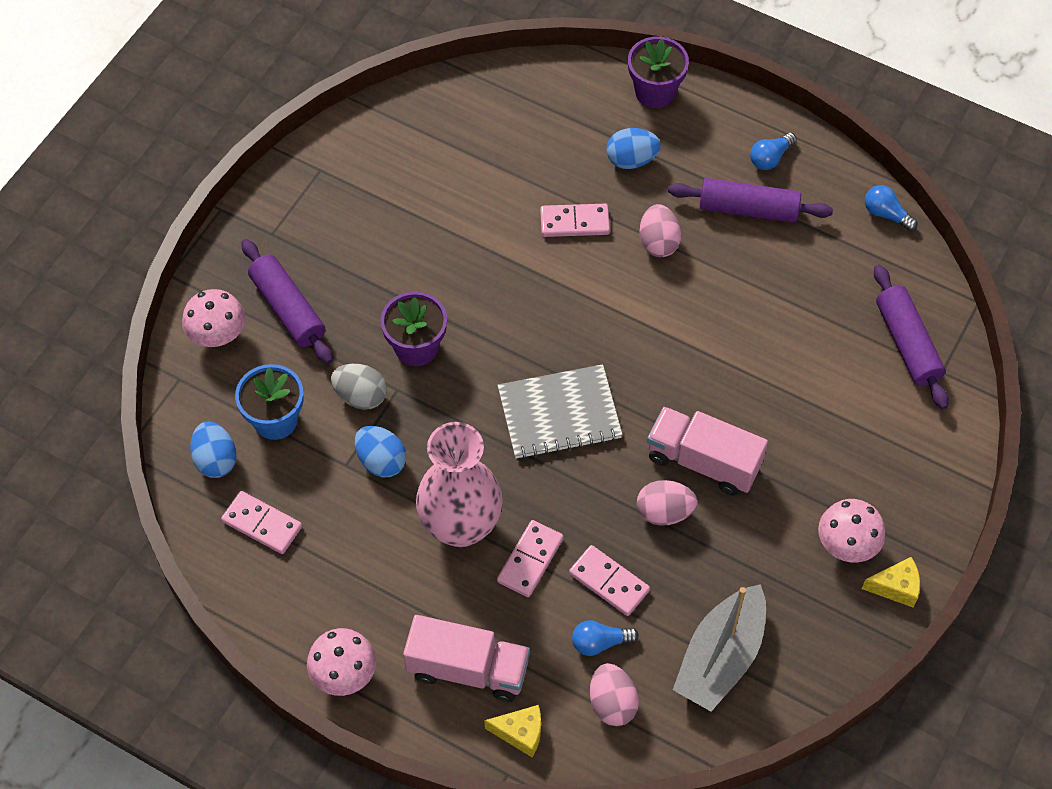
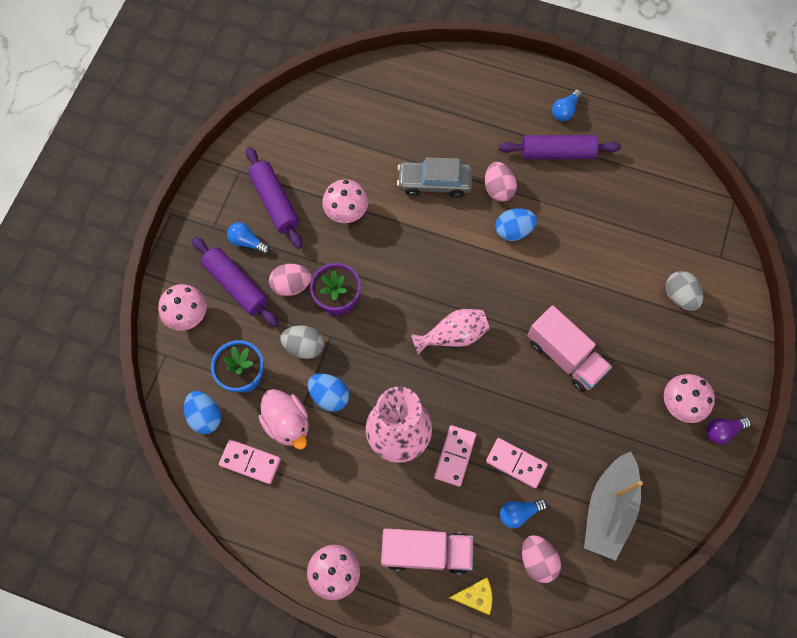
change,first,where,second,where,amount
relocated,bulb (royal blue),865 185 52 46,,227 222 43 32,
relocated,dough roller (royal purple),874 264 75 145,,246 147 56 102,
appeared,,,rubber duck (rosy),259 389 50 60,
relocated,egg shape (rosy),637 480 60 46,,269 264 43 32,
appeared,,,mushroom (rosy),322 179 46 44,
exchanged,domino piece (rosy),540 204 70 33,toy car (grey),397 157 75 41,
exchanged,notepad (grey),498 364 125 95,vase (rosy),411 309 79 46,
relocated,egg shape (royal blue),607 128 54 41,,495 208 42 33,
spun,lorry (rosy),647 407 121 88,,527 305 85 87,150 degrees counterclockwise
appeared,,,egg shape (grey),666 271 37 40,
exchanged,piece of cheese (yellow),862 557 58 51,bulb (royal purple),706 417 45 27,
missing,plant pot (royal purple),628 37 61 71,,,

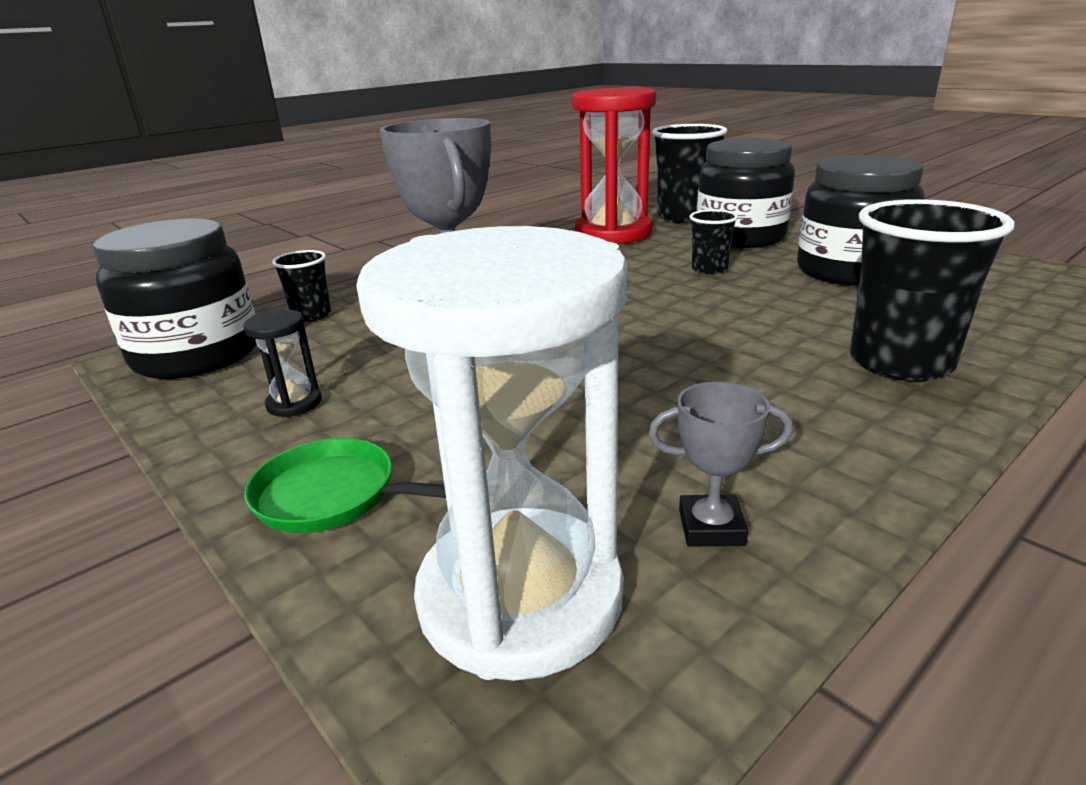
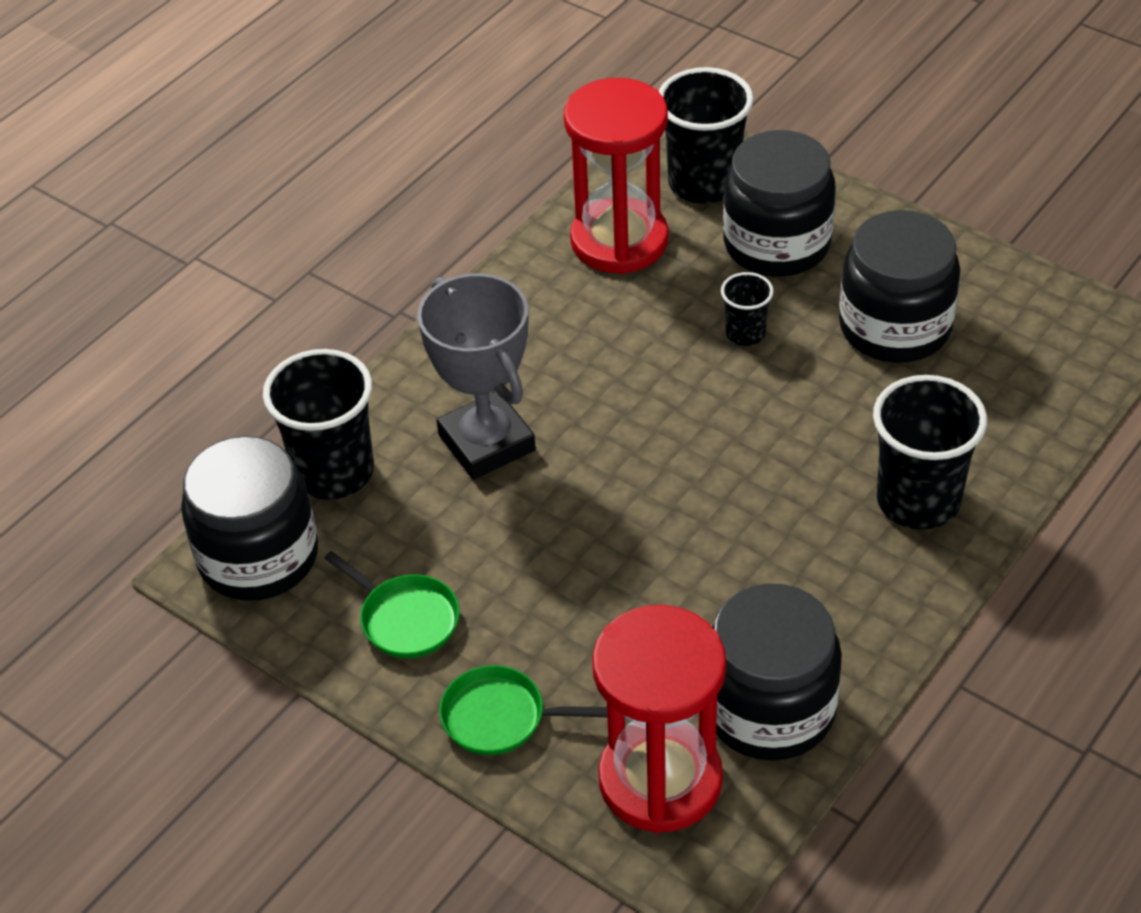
change,first,where,second,where,amount
size,cup (ebony),272 250 59 72,,263 349 111 151,x1.94
exchanged,sand timer (ebony),243 309 79 108,frying pan (leaf-green),324 551 136 107,
colour,sand timer (snow-white),356 226 272 455,sand timer (crimson),592 605 134 228,
exchanged,award cup (grey),648 382 145 165,jar (ebony),712 583 130 178,

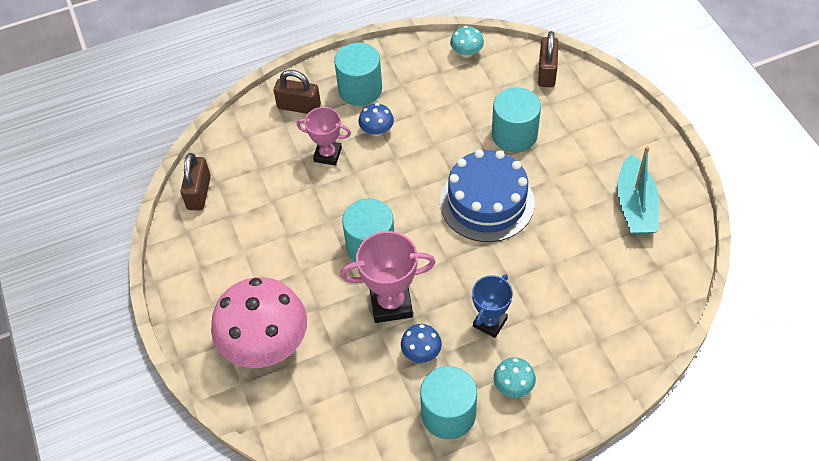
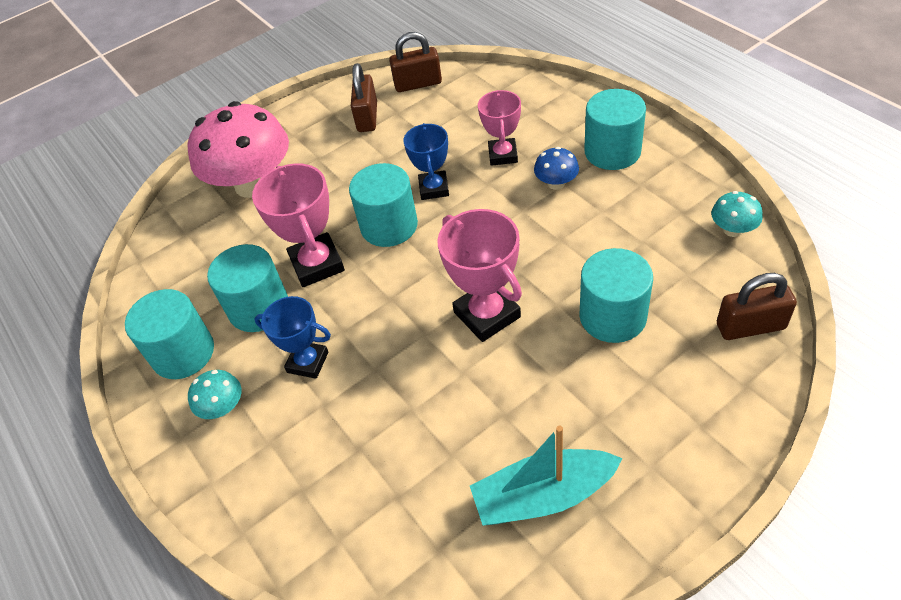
change,first,where,second,where,amount
exchanged,mushroom (royal blue),401 324 41 39,solid cylinder (aqua),207 244 81 88,
relocated,small lock (dark brown),274 70 47 44,,351 63 26 69,
appeared,,,award cup (royal blue),403 123 46 77,
exchanged,layer cake (royal blue),440 149 94 93,award cup (rosy),437 209 85 133,

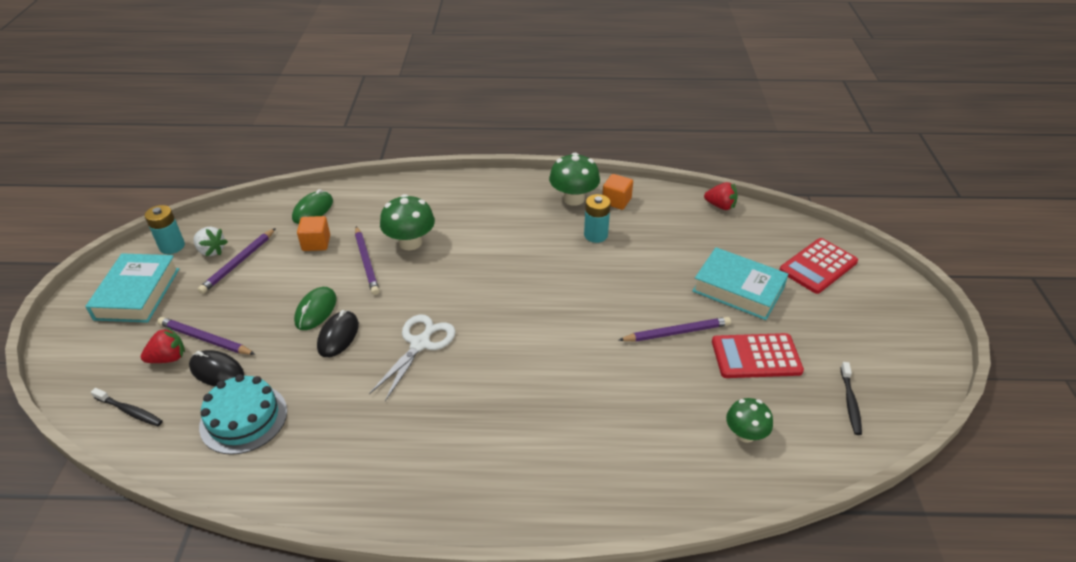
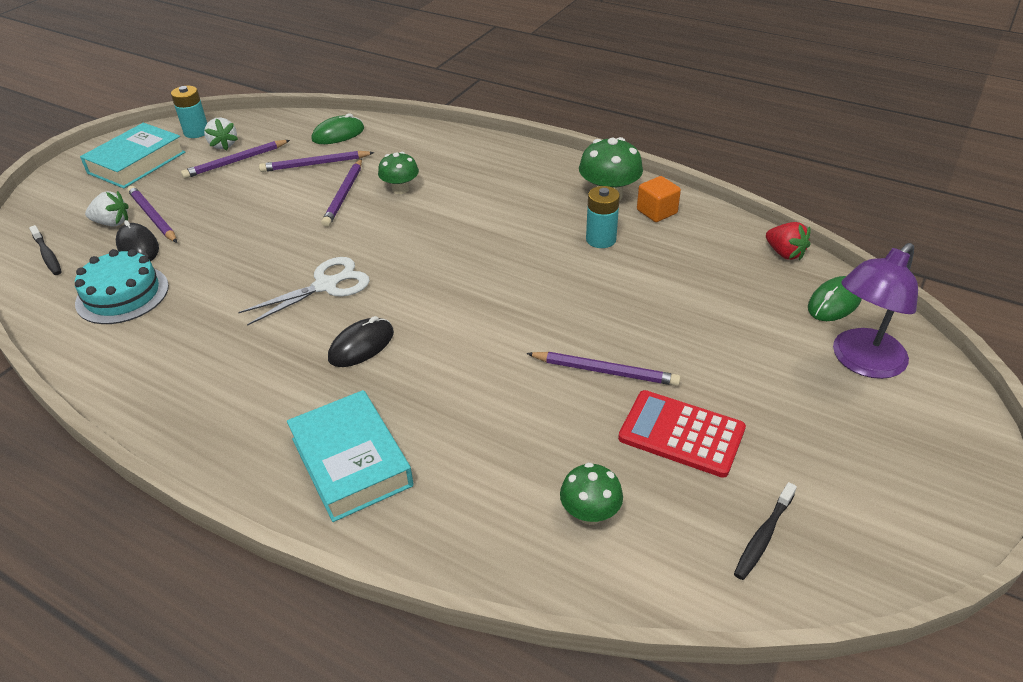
change,first,where,second,where,amount
colour,strawberry (crimson),141 327 44 36,strawberry (snow-white),85 191 44 35,
exchanged,solid cube (orange),297 216 33 35,wooden pencil (royal purple),259 151 115 21,
relocated,book (aqua),692 247 96 73,,287 390 127 132,
relocated,PC mouse (ebony),317 310 42 47,,328 316 66 51,
size,mushroom (leaf-green),380 194 55 56,,378 152 41 42,x0.66
relocated,PC mouse (leaf-green),294 287 43 43,,808 276 54 45,
exchanged,calculator (crimson),779 238 79 56,reading lamp (royal purple),833 243 85 136,

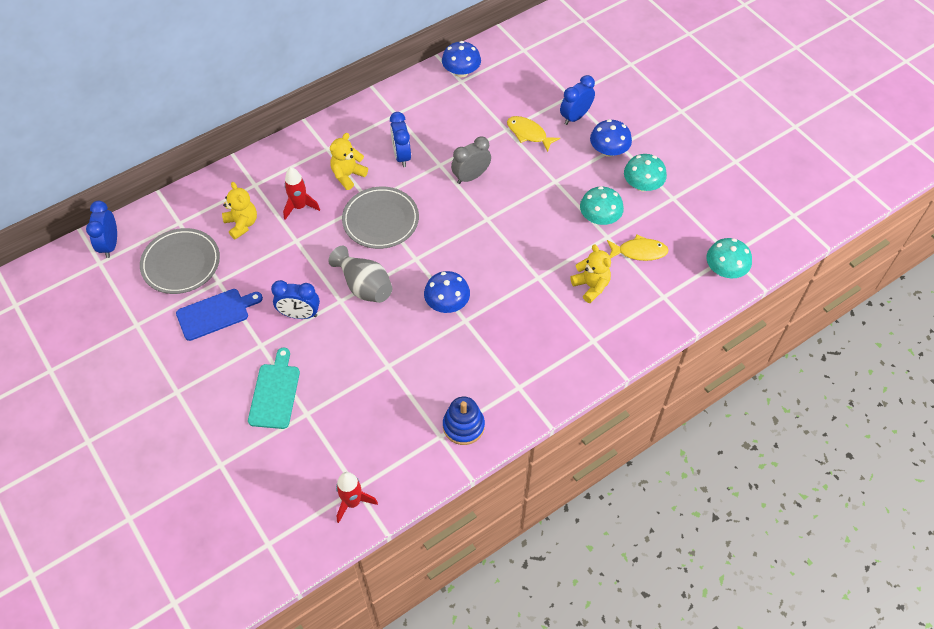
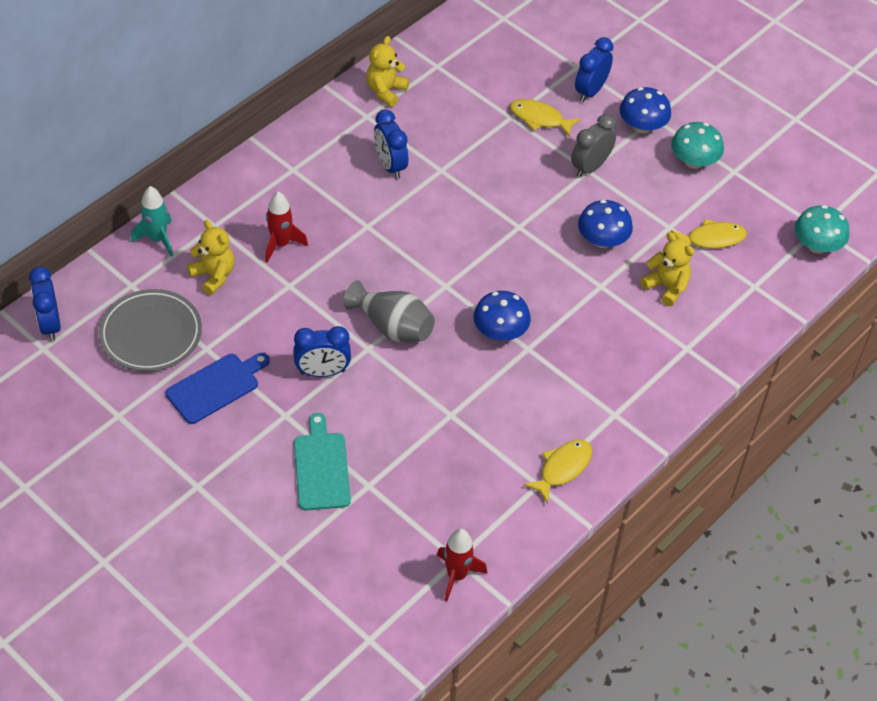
change,first,where,second,where,amount
appeared,,,rocket (aqua),131 186 42 71,
relocated,teddy (yellow),330 133 38 57,,366 36 43 71,
exchanged,stacking rings (royal blue),443 397 42 48,fish (yellow),523 440 69 63,
relocated,alarm clock (grey),451 136 40 48,,571 114 45 64,
relocated,mushroom (royal blue),442 41 39 37,,578 200 55 48,
missing,dinner plate (grey),342 187 77 62,,,
missing,mushroom (aqua),580 186 44 39,,,

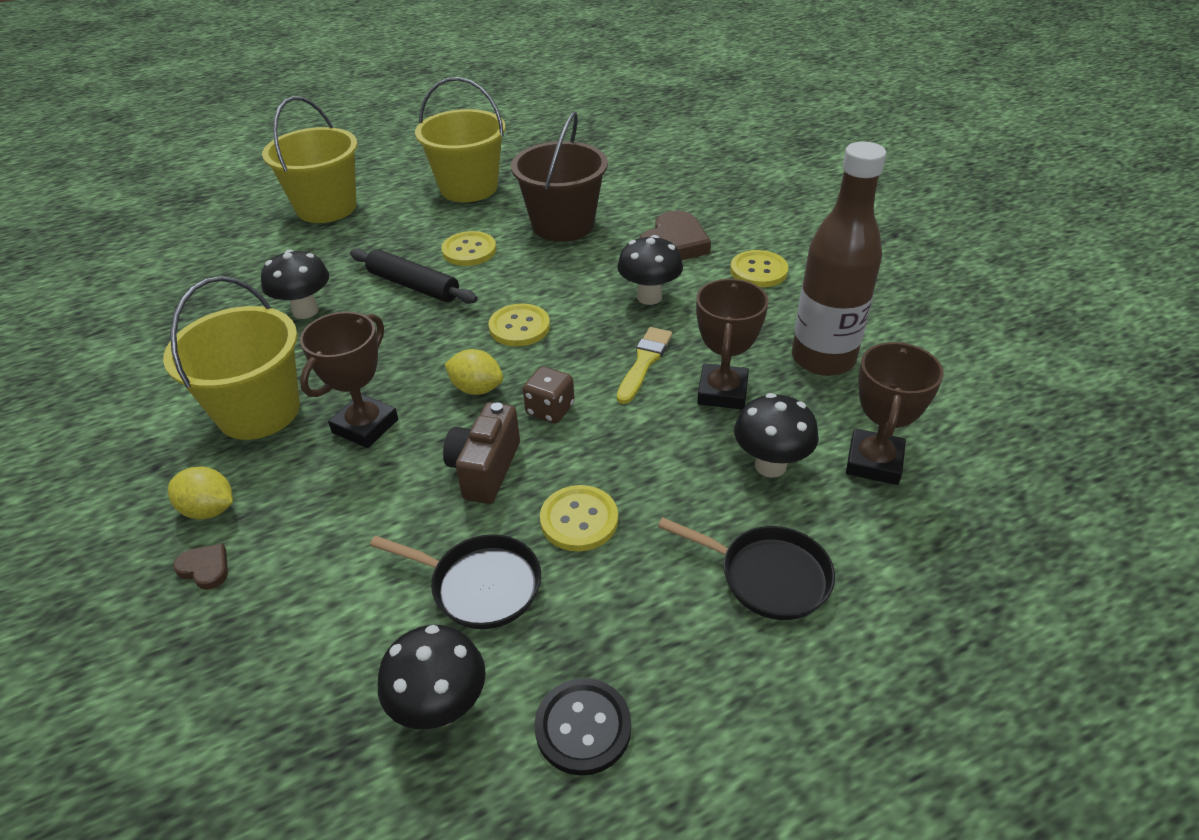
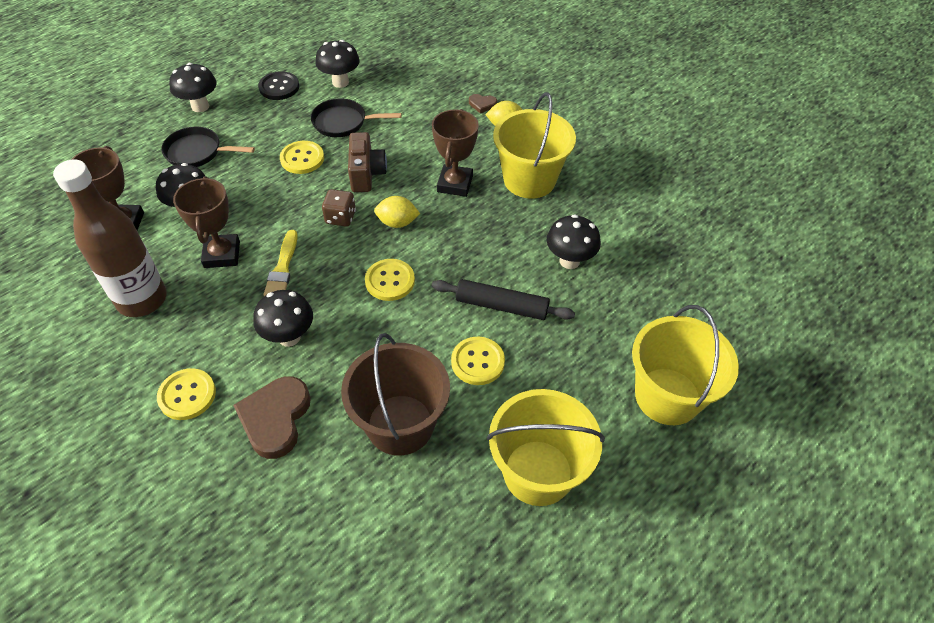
change,first,where,second,where,amount
appeared,,,mushroom (ebony),169 63 48 49,

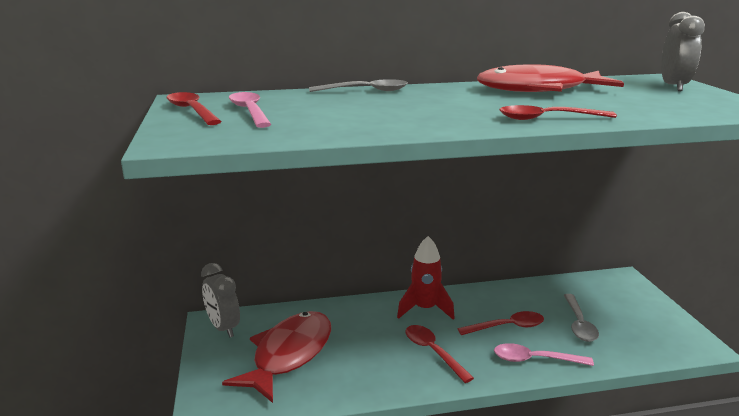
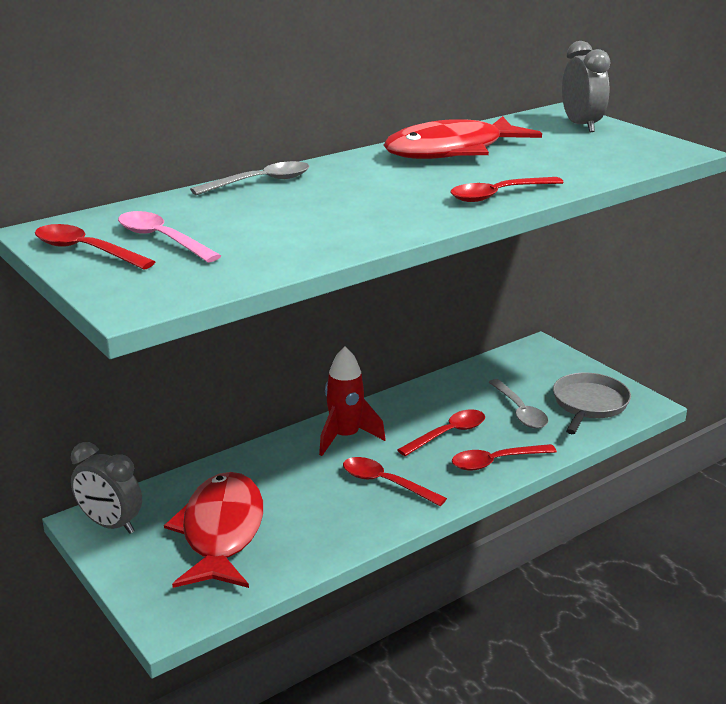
change,first,where,second,where,amount
colour,spoon (rosy),494 343 100 23,spoon (crimson),452 444 105 26,
appeared,,,frying pan (grey),553 373 78 61,

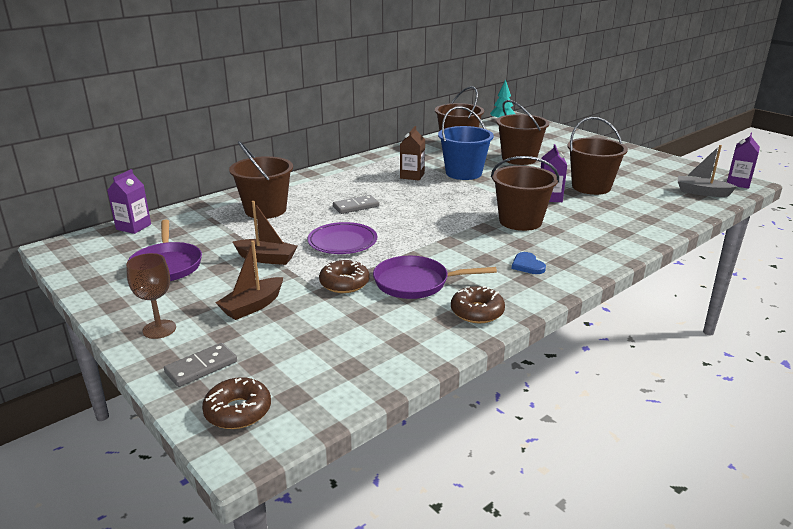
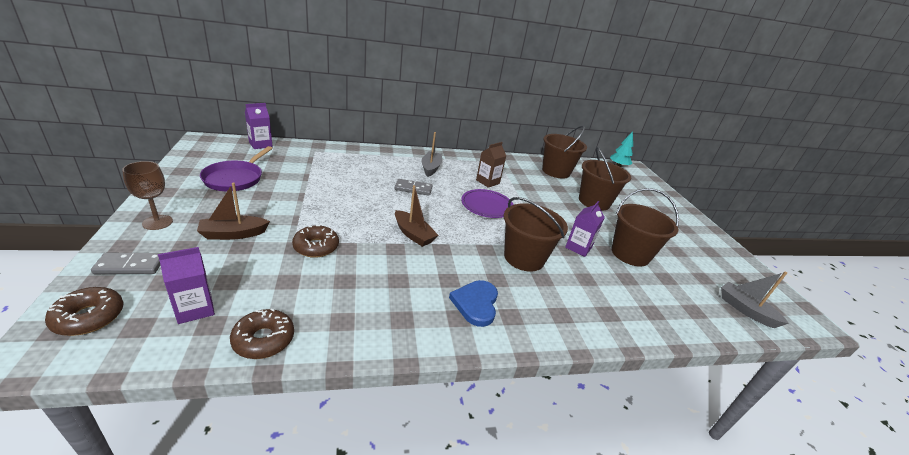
change,first,where,second,where,amount
relocated,juice carton (royal purple),727 133 33 56,,158 247 57 77,
relocated,glazed donut (dark brown),451 286 54 37,,230 309 64 50,
relocated,boat (dark brown),233 201 64 64,,395 185 43 62,
appeared,,,boat (grey),422 132 20 45,
size,heart (royal blue),512 252 34 22,,449 280 49 47,x1.51
relocated,dinner plate (royal purple),307 222 70 32,,461 189 53 29,
missing,sand bucket (dark brown),229 141 64 78,,,
missing,frying pan (royal purple),373 256 124 43,,,
missing,sand bucket (royal blue),438 106 56 74,,,

